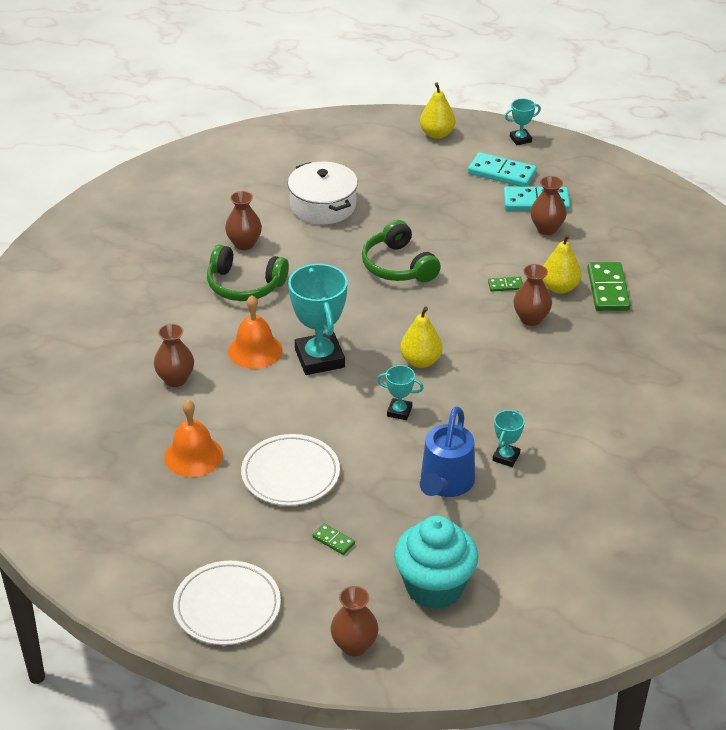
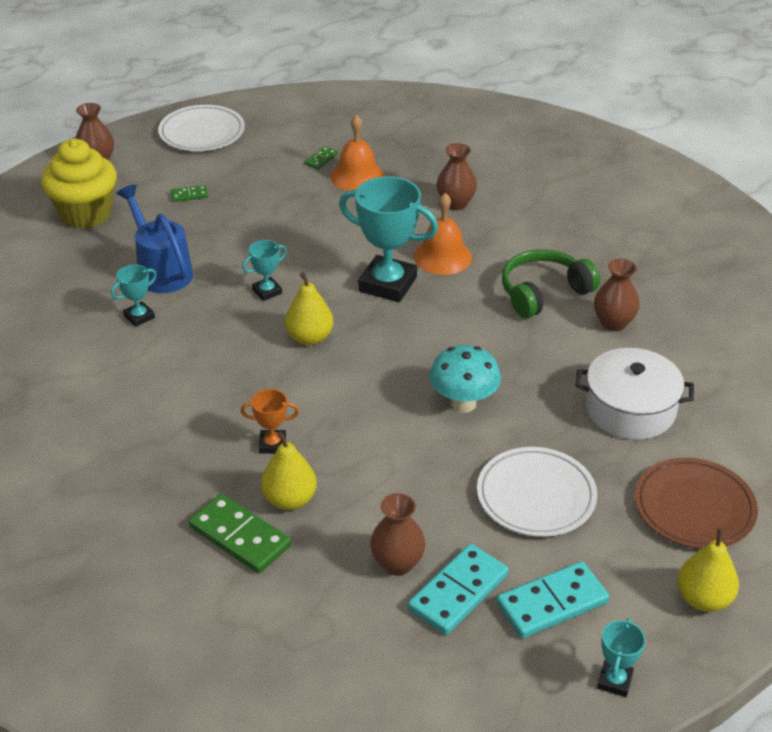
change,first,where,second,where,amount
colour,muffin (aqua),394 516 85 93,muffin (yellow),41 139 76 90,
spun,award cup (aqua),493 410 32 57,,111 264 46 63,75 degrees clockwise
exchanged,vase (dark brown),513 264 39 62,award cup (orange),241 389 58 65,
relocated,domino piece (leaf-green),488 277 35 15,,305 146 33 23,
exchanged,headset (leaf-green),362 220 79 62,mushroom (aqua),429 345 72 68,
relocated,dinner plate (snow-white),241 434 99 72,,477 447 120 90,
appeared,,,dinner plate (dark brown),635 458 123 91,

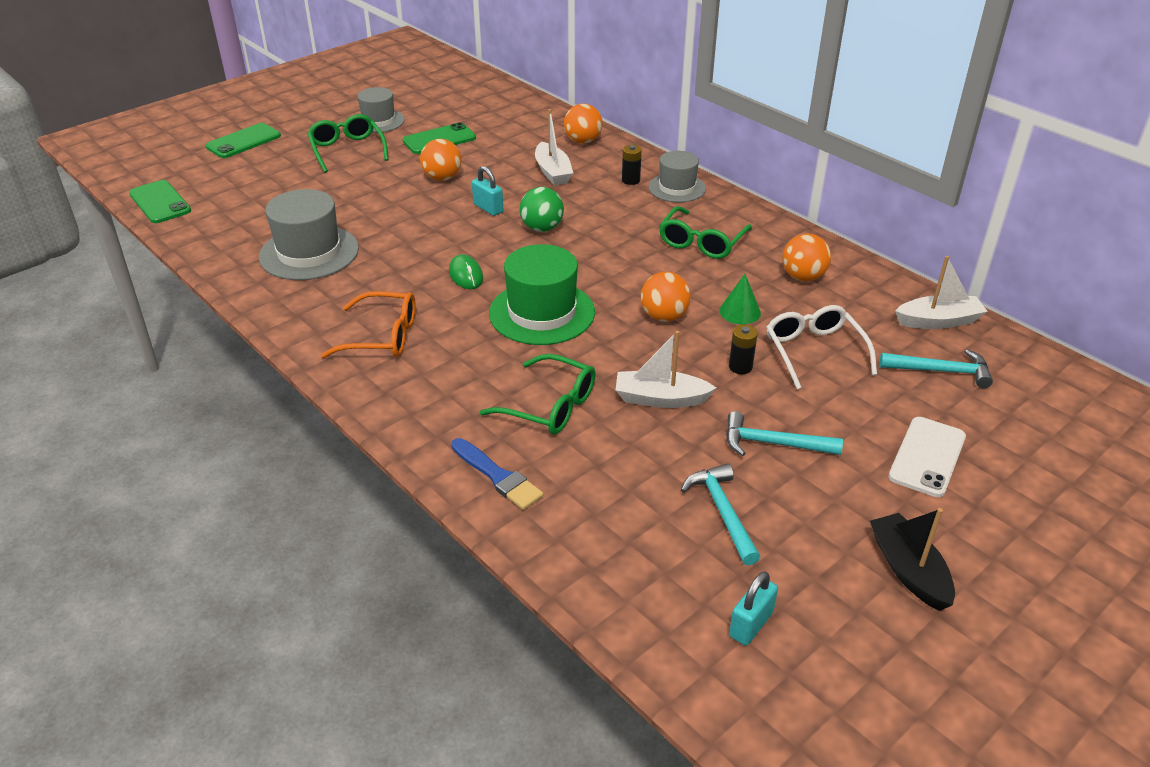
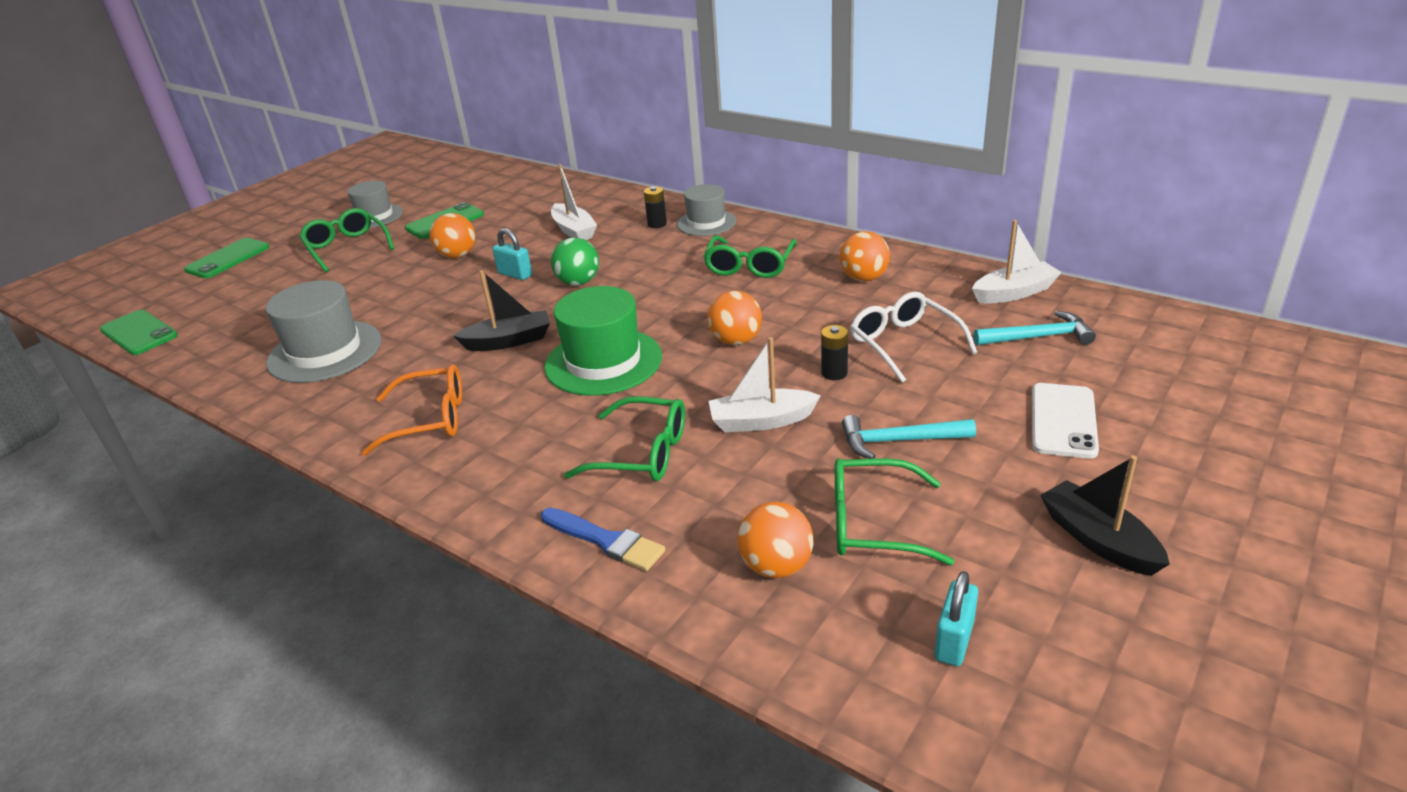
change,first,where,second,where,amount
exchanged,PC mouse (leaf-green),449 254 34 35,boat (ebony),453 270 97 81,
relocated,sphere (orange),564 104 39 39,,738 502 75 76,
exchanged,hammer (aqua),681 463 79 102,eyeglasses (leaf-green),835 458 119 107,
missing,cone (leaf-green),719 274 42 50,,,

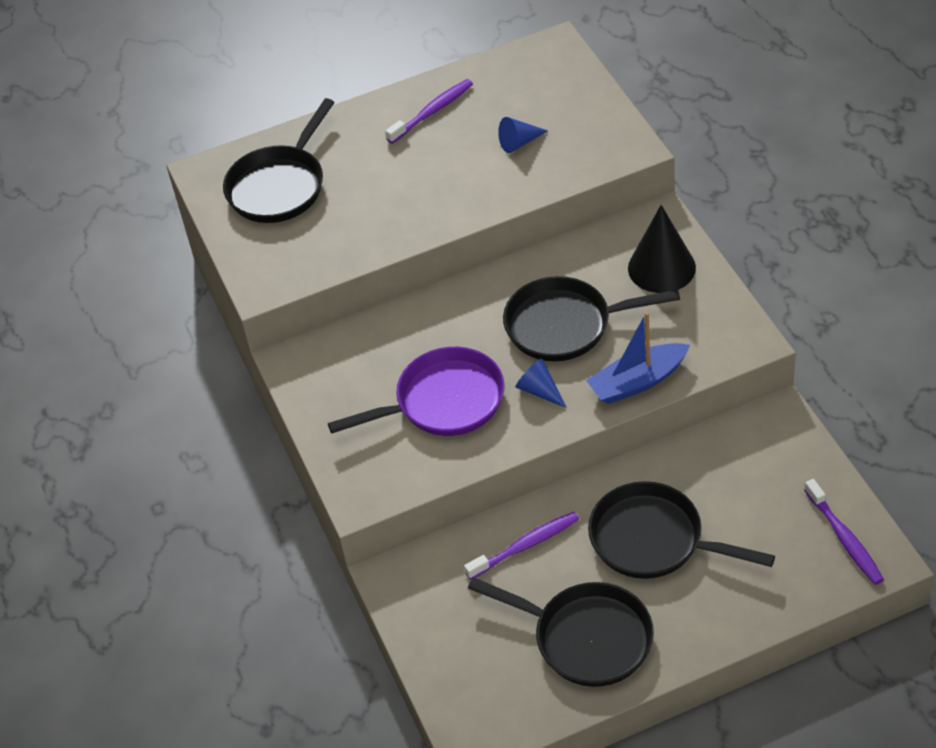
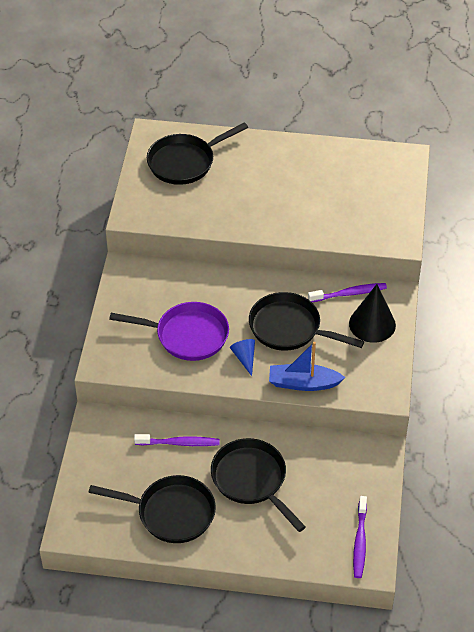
change,first,where,second,where,amount
spun,frying pan (ebony),468 577 186 110,,88 475 128 68,45 degrees counterclockwise
relocated,dental brush (royal purple),385 79 88 65,,308 283 79 19,
missing,cone (royal blue),498 117 49 36,,,

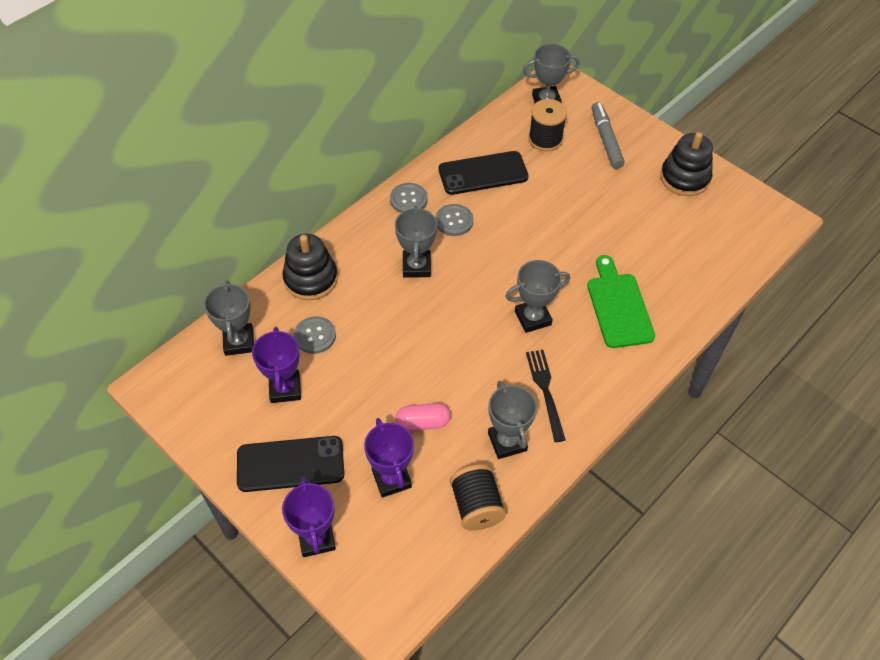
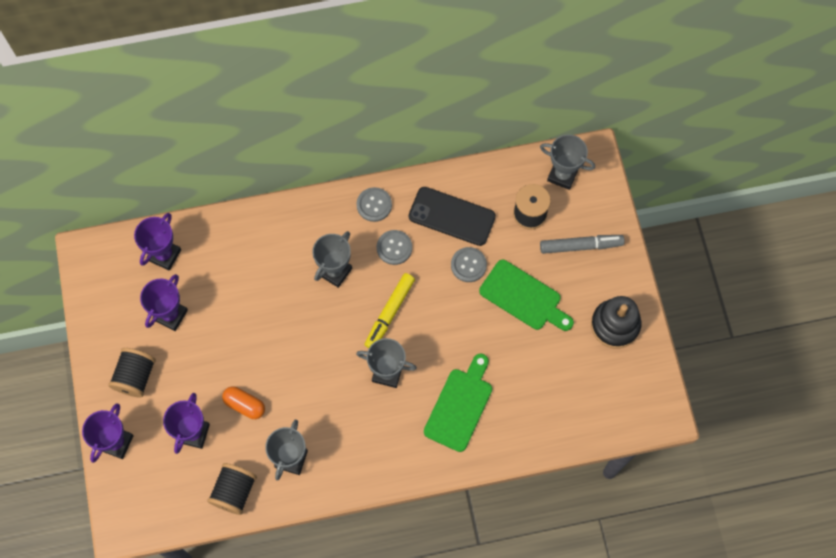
change,first,where,second,where,amount
exchanged,smartphone (ebony),237 436 107 56,bobbin (ebony),108 348 48 49,
colour,award cup (grey),204 281 50 75,award cup (royal purple),134 213 47 58,
colour,pill shape (rosy),395 403 55 28,pill shape (orange),222 386 43 33,
appeared,,,marker pen (yellow),365 273 50 75,
relocated,button (grey),294 316 42 38,,451 247 36 35,
appeared,,,cutting board (leaf-green),479 260 95 71,
spun,marker pen (grey),592 102 33 67,,540 235 85 19,60 degrees clockwise
missing,stacking rings (ebony),283 234 55 66,,,
missing,table fork (ebony),526 350 40 92,,,

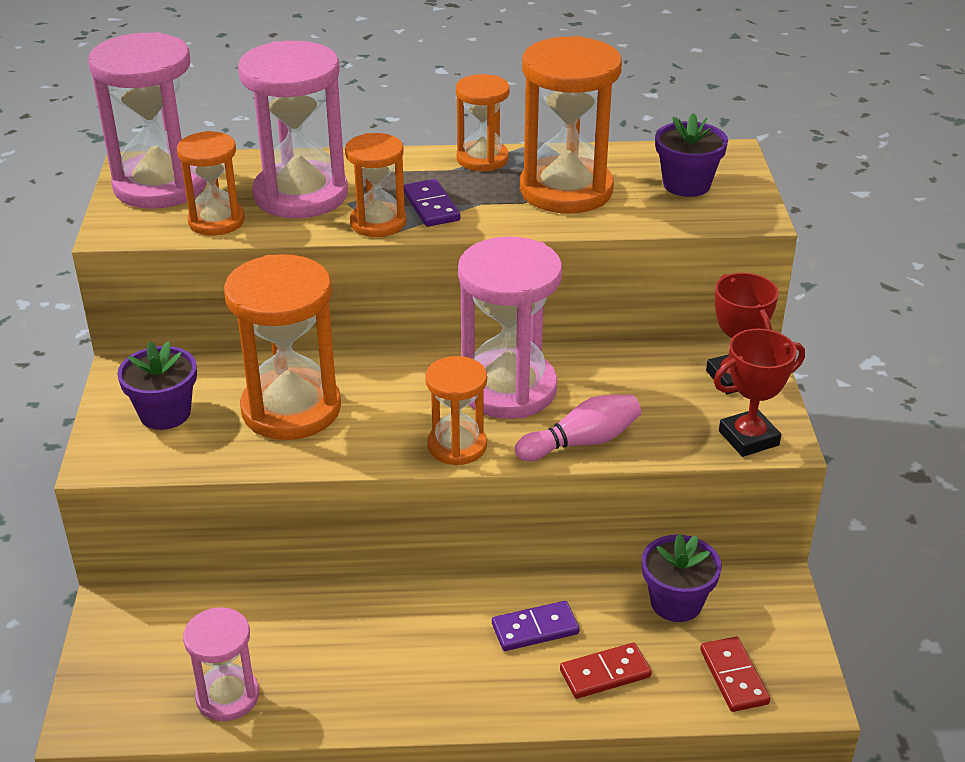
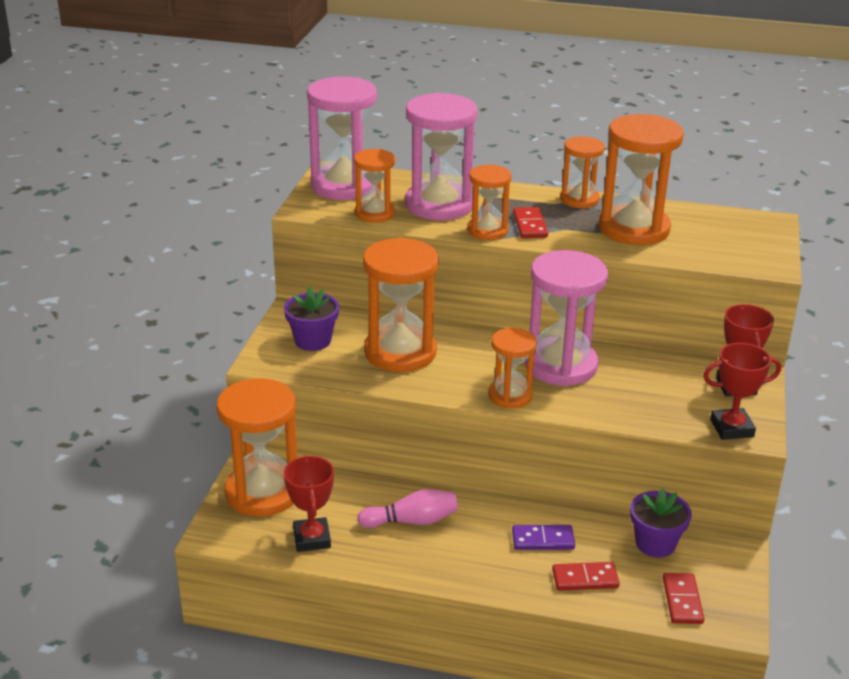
change,first,where,second,where,amount
appeared,,,sand timer (orange),217 378 80 139,
exchanged,sand timer (rosy),183 607 76 114,award cup (crimson),284 455 50 97,
relocated,tenpin (rosy),515 394 126 67,,357 489 101 39,
colour,domino piece (royal purple),404 179 56 48,domino piece (crimson),513 207 35 31,
missing,plant pot (royal purple),655 113 73 84,,,

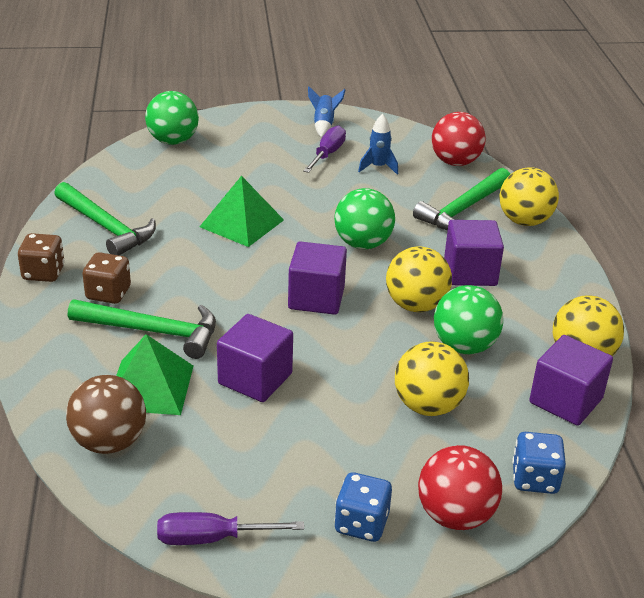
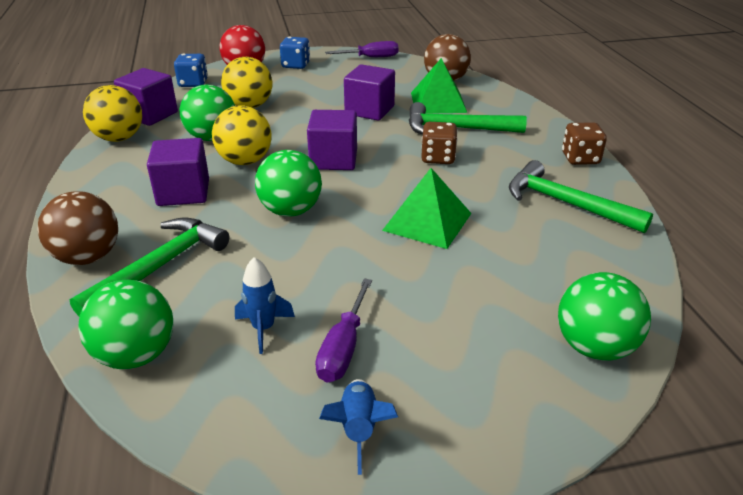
change,first,where,second,where,amount
colour,sphere (yellow),499 167 60 59,sphere (dark brown),37 191 81 74,
colour,sphere (crimson),432 112 54 54,sphere (leaf-green),78 280 95 89,
relocated,game die (dark brown),82 252 49 52,,421 122 37 42,

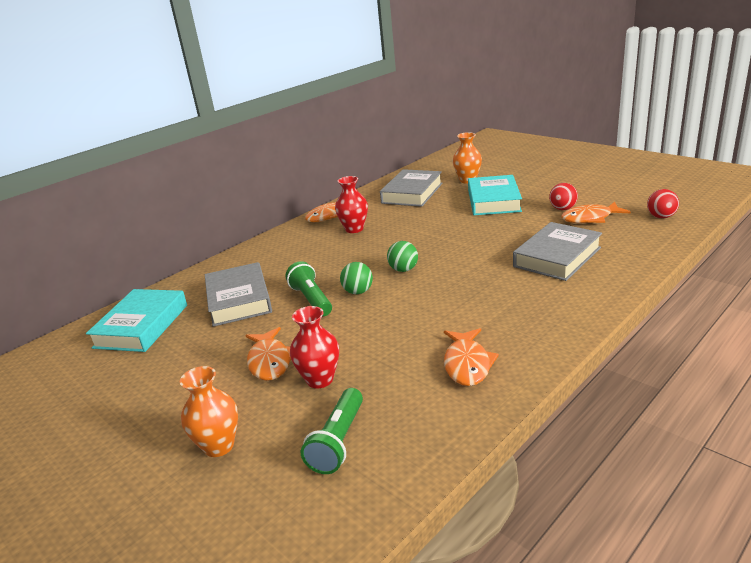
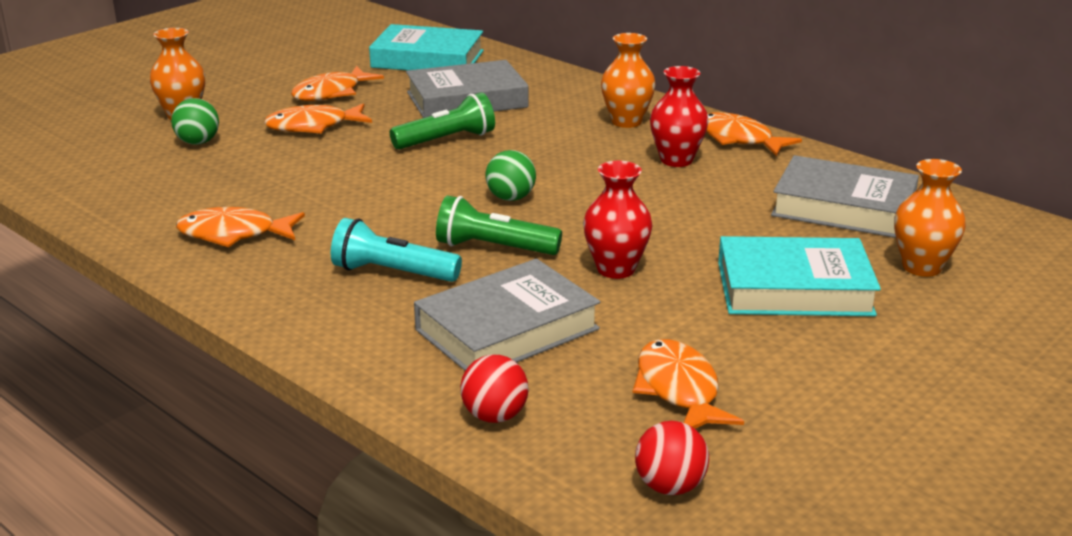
change,first,where,second,where,amount
relocated,sphere (leaf-green),340 262 33 32,,171 98 48 47,
appeared,,,fish (orange),291 66 93 35,
appeared,,,pocket torch (aqua),331 218 131 64,
spun,book (grey),513 222 89 59,,414 259 186 112,75 degrees counterclockwise
relocated,pocket torch (leaf-green),301 388 62 86,,436 195 126 60,
relocated,sphere (crimson),549 183 29 27,,460 355 69 68,
relocated,vase (crimson),290 306 49 83,,583 161 70 118,
appeared,,,vase (orange),601 33 55 95,

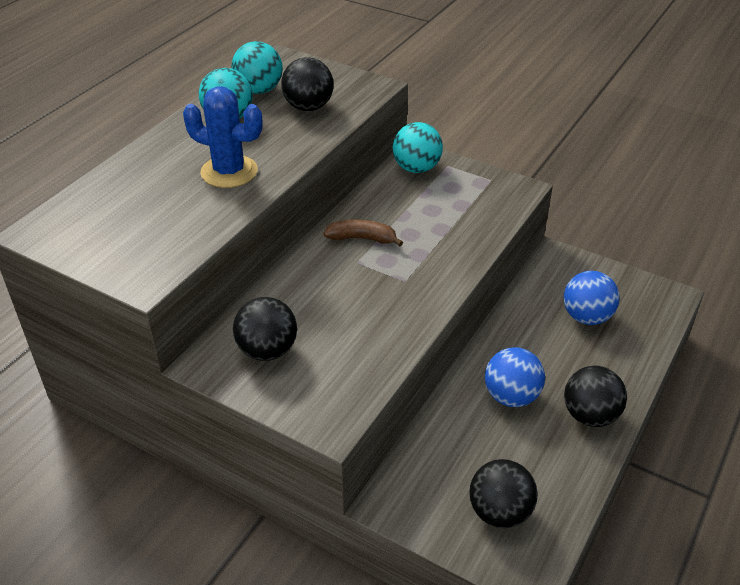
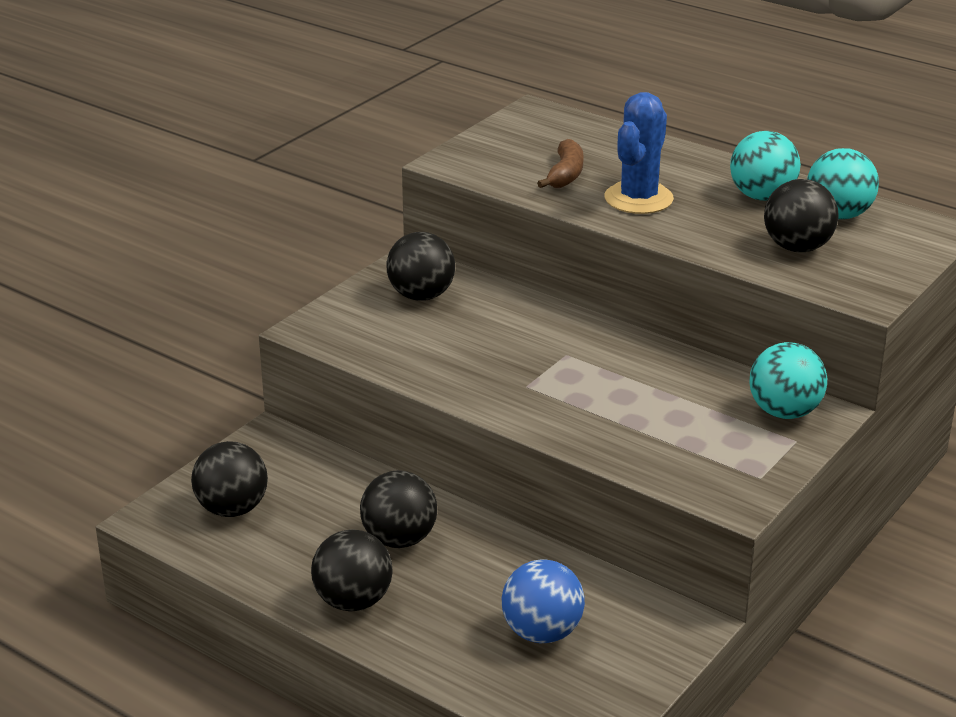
change,first,where,second,where,amount
colour,sphere (royal blue),485 347 60 60,sphere (ebony),360 470 77 78,
relocated,toy banana (dark brown),324 220 79 26,,537 139 47 49,

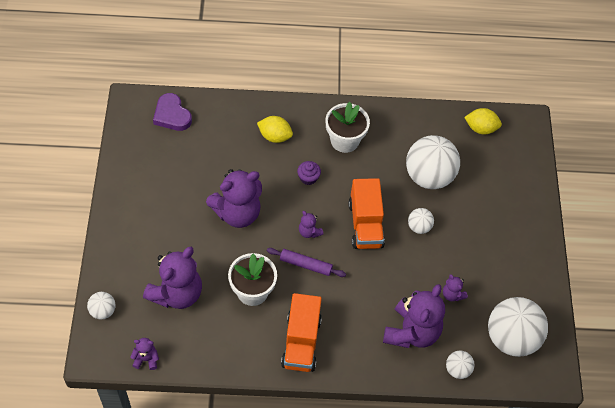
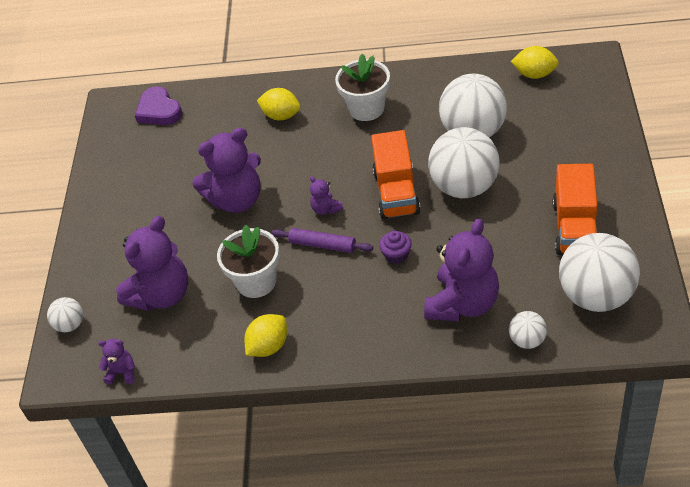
change,first,where,second,where,amount
appeared,,,lemon (yellow),244 314 43 43,
relocated,muffin (royal purple),297 161 24 24,,379 231 33 33,
size,sphere (snow-white),408 208 26 26,,428 127 72 71,x2.11
relocated,lorry (orange),281 293 41 79,,553 164 44 91,
missing,teddy (royal purple),443 274 25 27,,,

